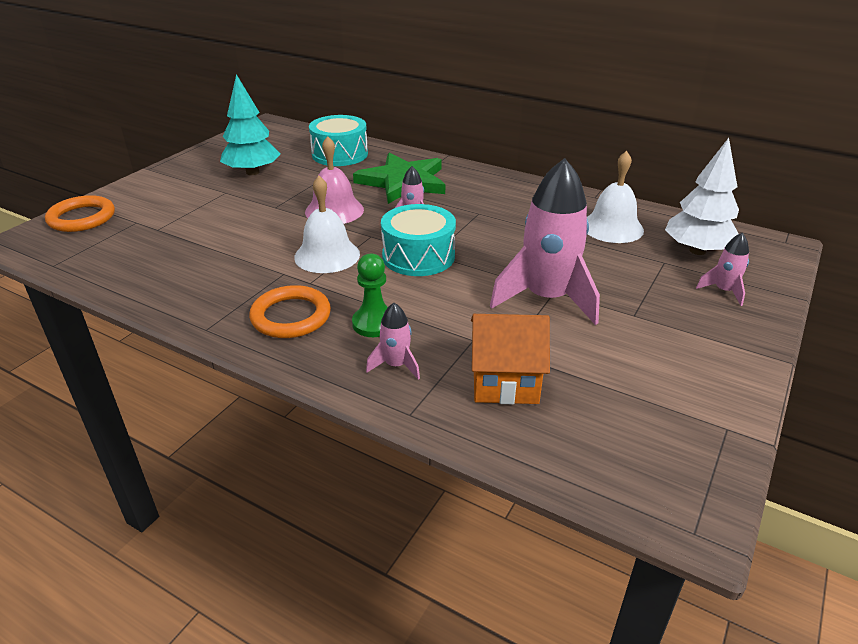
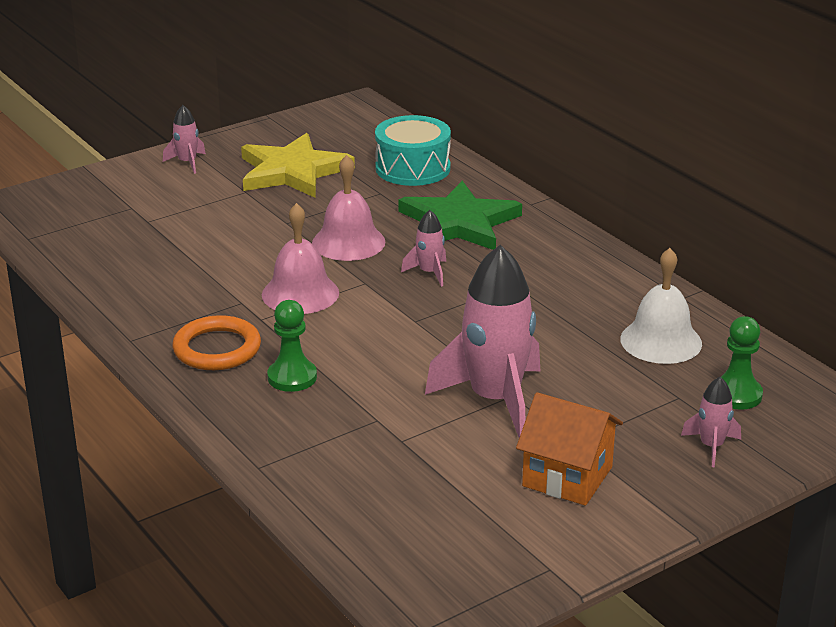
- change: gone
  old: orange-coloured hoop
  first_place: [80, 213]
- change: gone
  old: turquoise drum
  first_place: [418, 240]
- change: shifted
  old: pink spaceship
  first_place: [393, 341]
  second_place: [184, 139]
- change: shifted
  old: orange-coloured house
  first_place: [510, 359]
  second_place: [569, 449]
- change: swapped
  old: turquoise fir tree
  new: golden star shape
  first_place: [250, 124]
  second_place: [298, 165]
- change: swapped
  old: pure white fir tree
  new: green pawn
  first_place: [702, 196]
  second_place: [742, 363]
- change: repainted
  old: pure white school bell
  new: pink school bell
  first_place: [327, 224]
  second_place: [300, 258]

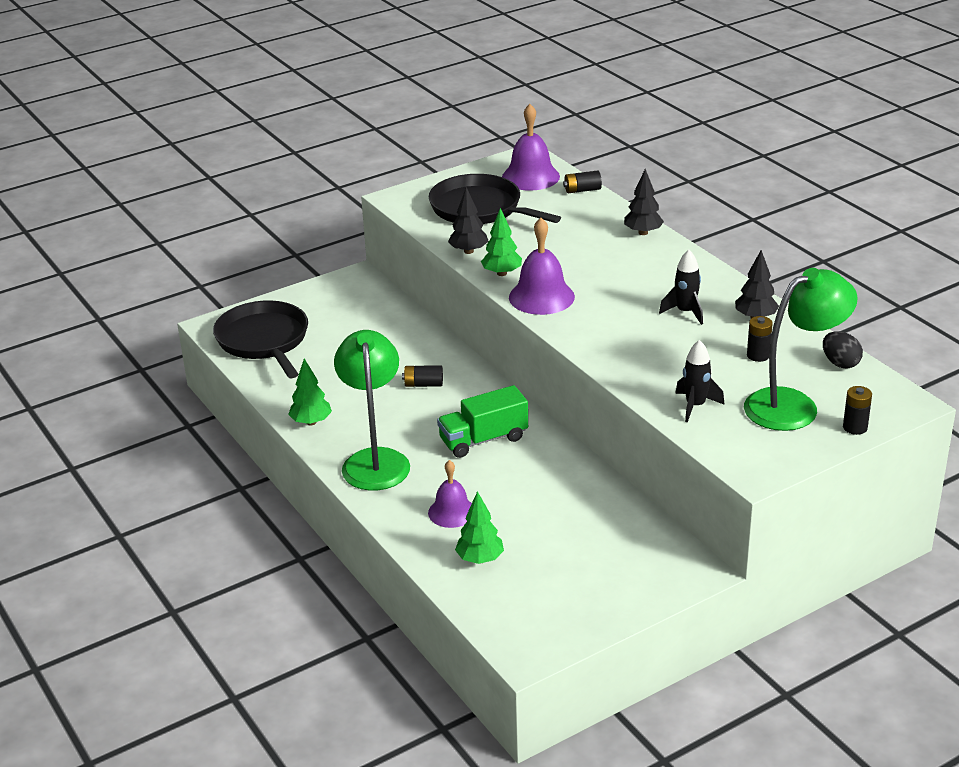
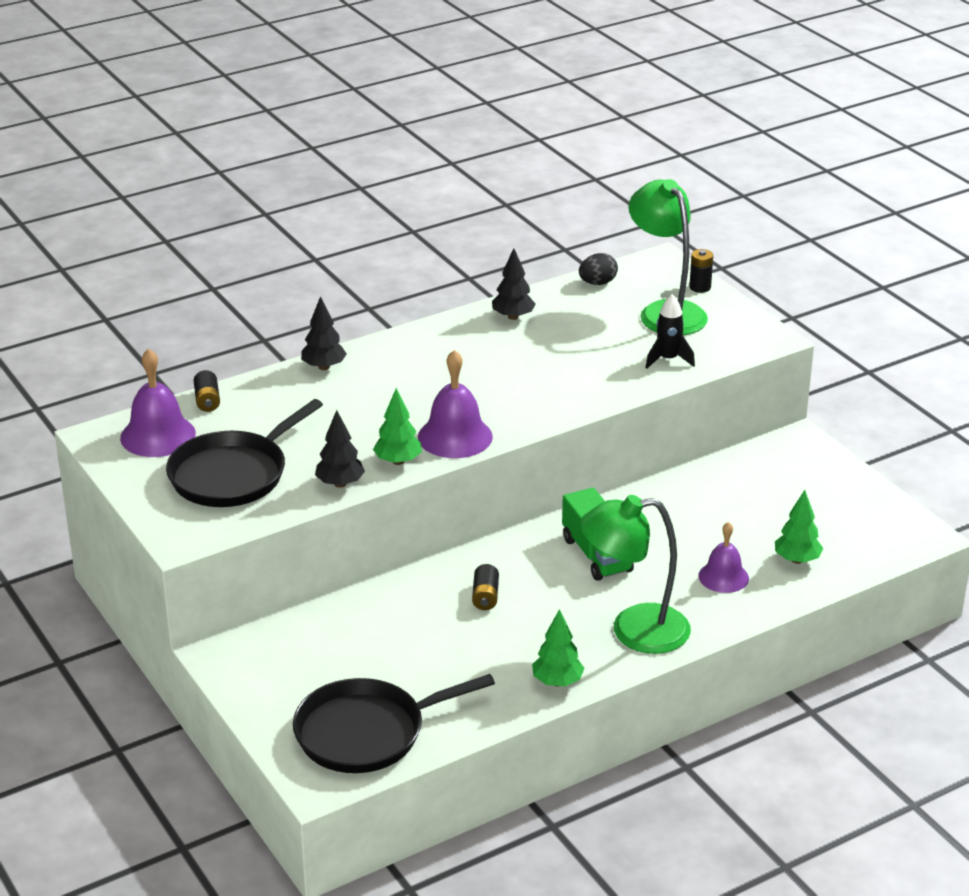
- change: gone
  old: ebony spaceship
  first_place: [681, 287]
- change: gone
  old: ebony battery
  first_place: [760, 339]

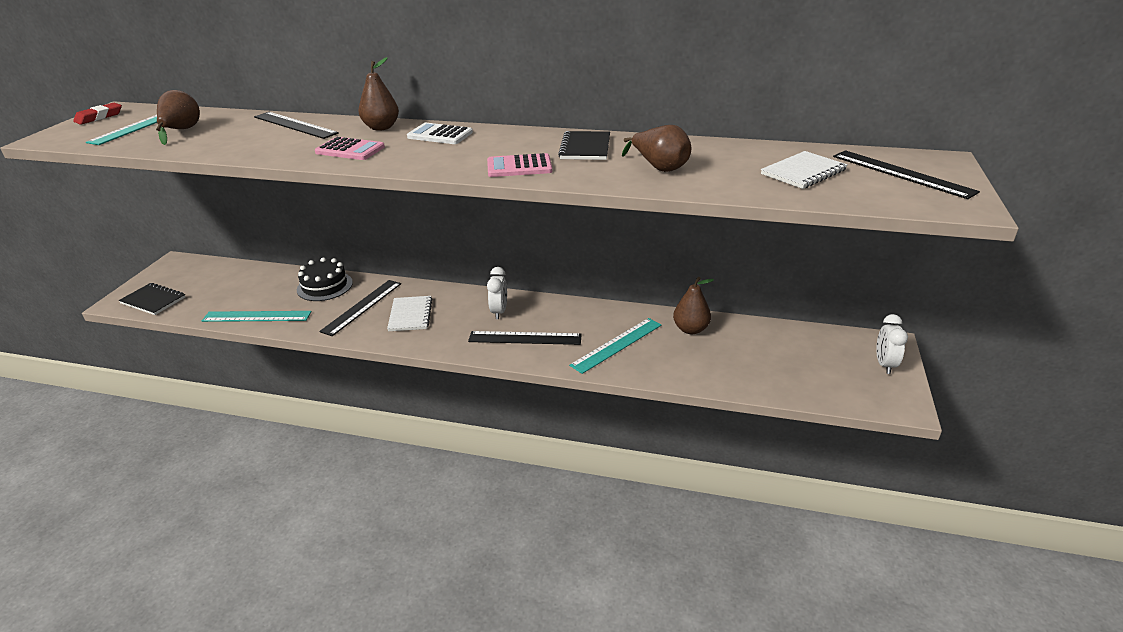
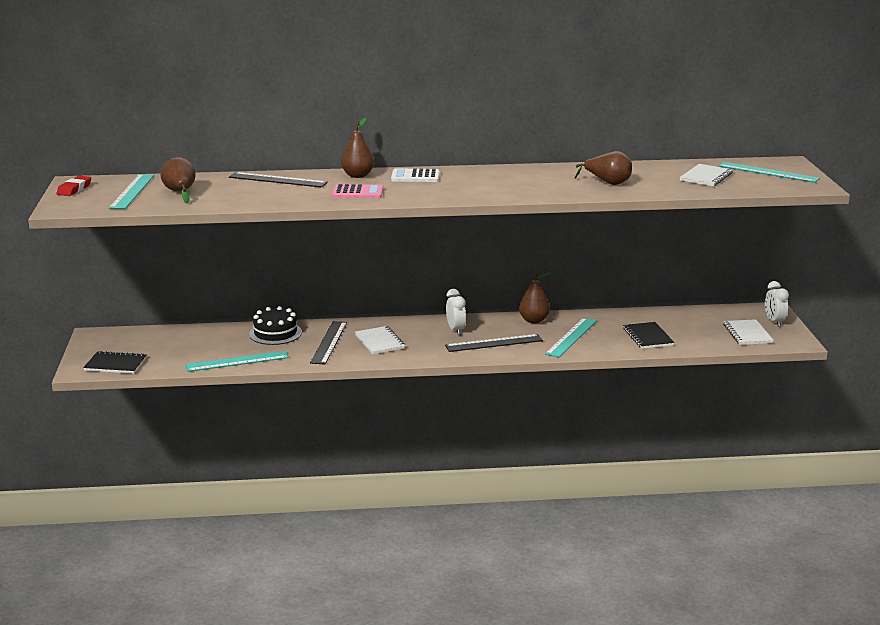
- change: gone
  old: pink adding machine
  first_place: [519, 165]
- change: new
  new: pure white notepad
  second_place: [748, 332]
- change: shifted
  old: ebony notepad
  first_place: [584, 145]
  second_place: [648, 335]
- change: shifted
  old: dark brown toy pear
  first_place: [693, 305]
  second_place: [534, 297]
- change: repainted
  old: ebony measuring stick
  new: turquoise measuring stick
  first_place: [906, 174]
  second_place: [769, 172]

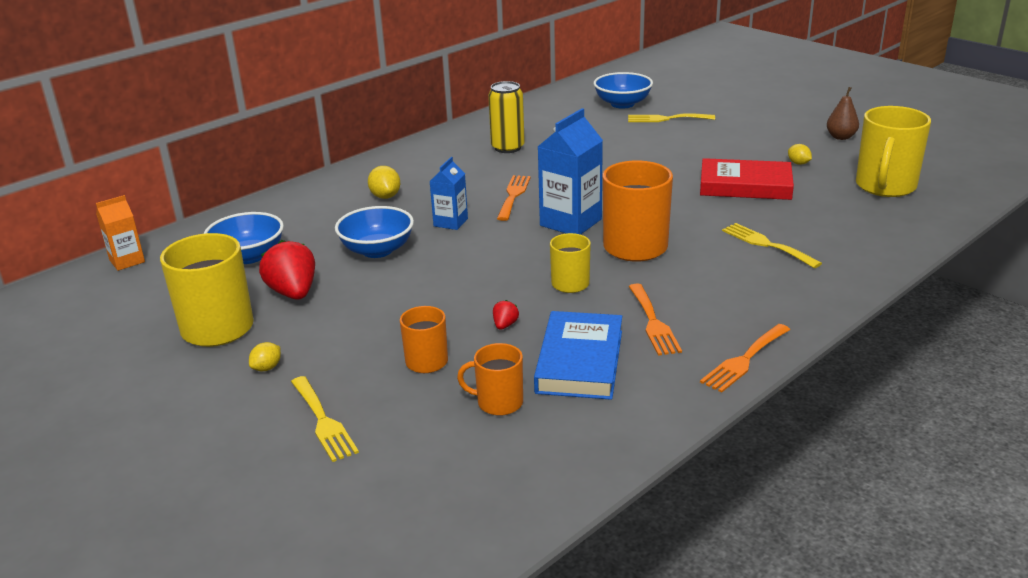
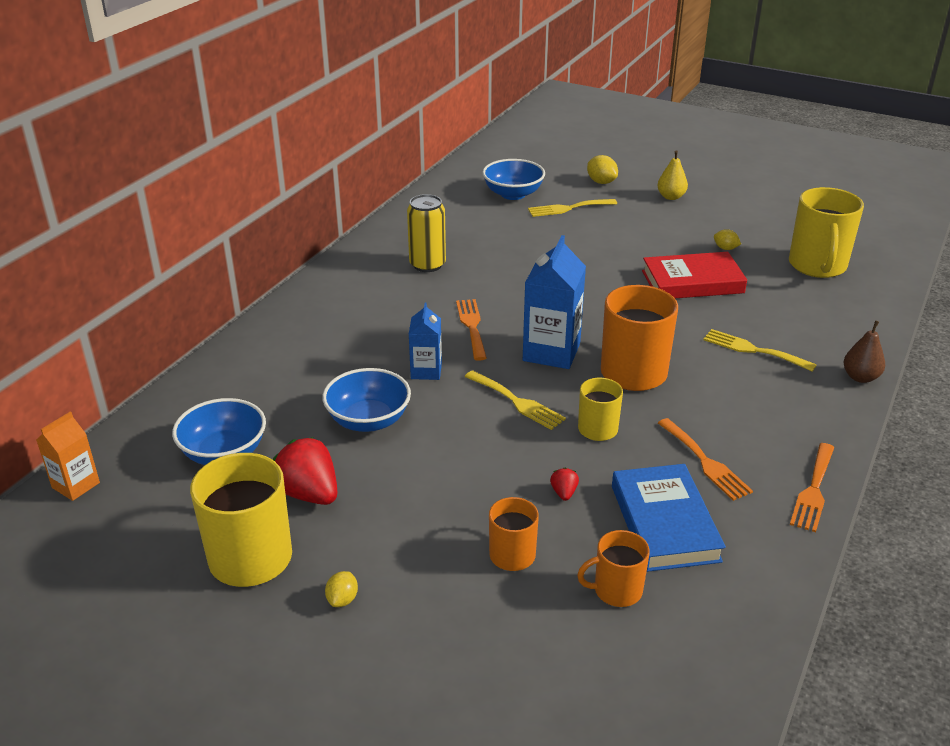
- change: new
  new: golden toy pear
  second_place: [672, 175]
- change: shifted
  old: golden table fork
  first_place: [325, 419]
  second_place: [515, 400]
- change: shifted
  old: golden lemon
  first_place: [384, 182]
  second_place: [602, 169]
- change: shifted
  old: dark brown toy pear
  first_place: [843, 113]
  second_place: [864, 351]

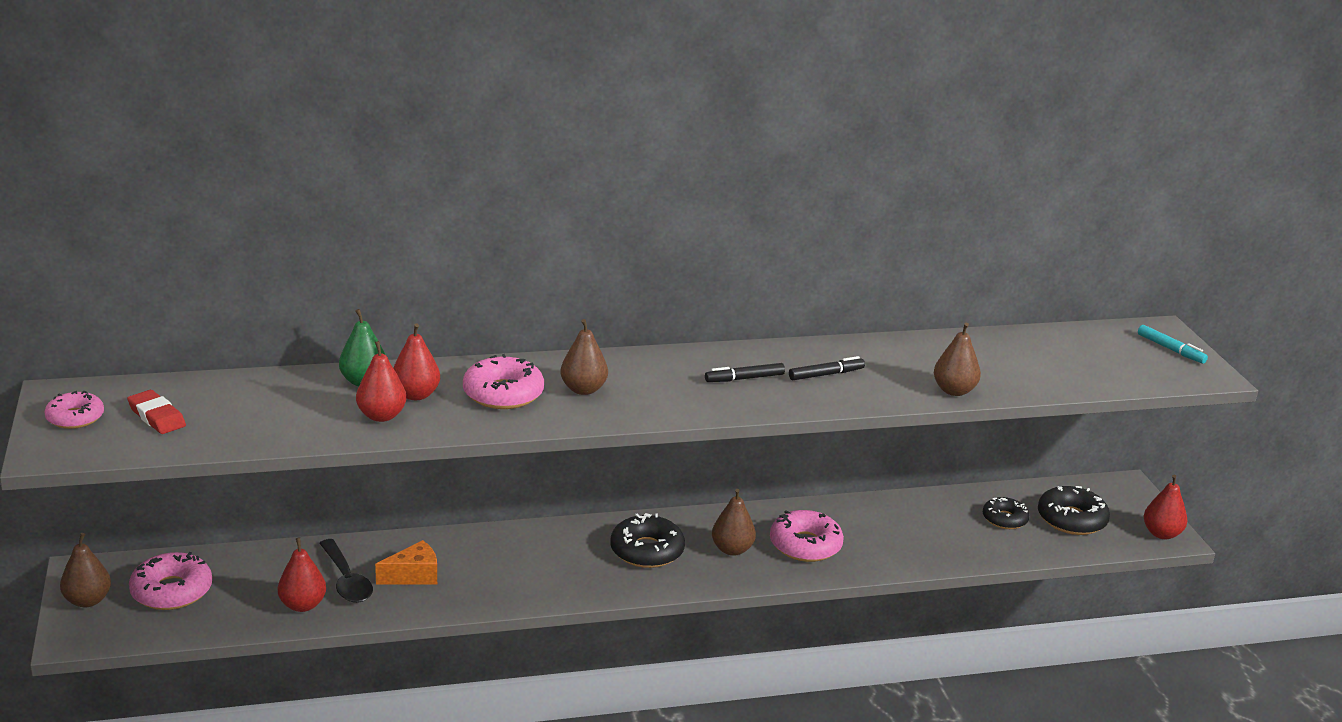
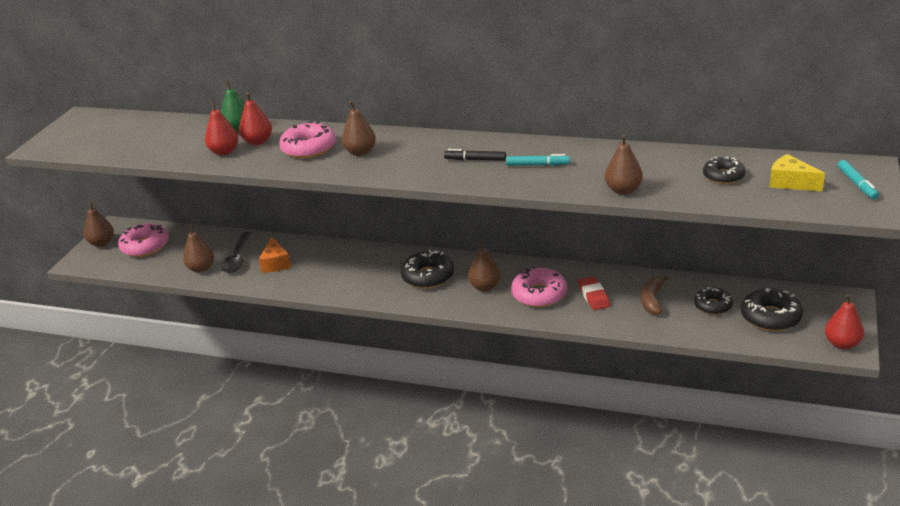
- change: gone
  old: pink glazed donut
  first_place: [74, 410]
- change: new
  new: dark brown banana
  second_place: [655, 295]
- change: new
  new: ebony glazed donut
  second_place: [724, 170]
- change: new
  new: golden piece of cheese
  second_place: [797, 172]
- change: shifted
  old: crimson gum eraser
  first_place: [156, 412]
  second_place: [594, 293]
- change: repainted
  old: crimson toy pear
  new: dark brown toy pear
  first_place: [302, 574]
  second_place: [198, 249]
- change: repainted
  old: ebony marker pen
  new: turquoise marker pen
  first_place: [827, 368]
  second_place: [538, 160]
- change: rotated
  old: orange-coloured piece of cheese
  first_place: [406, 562]
  second_place: [275, 254]
  degrees: 75

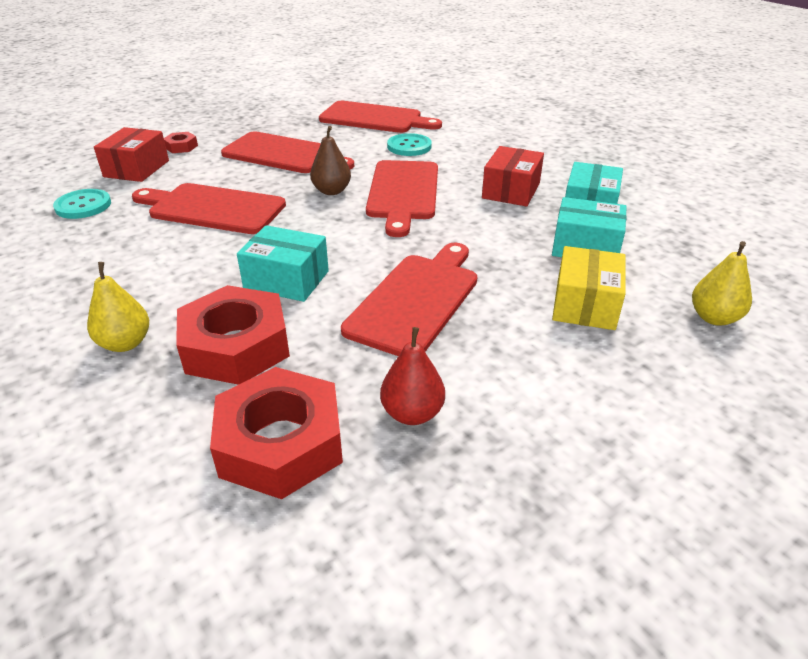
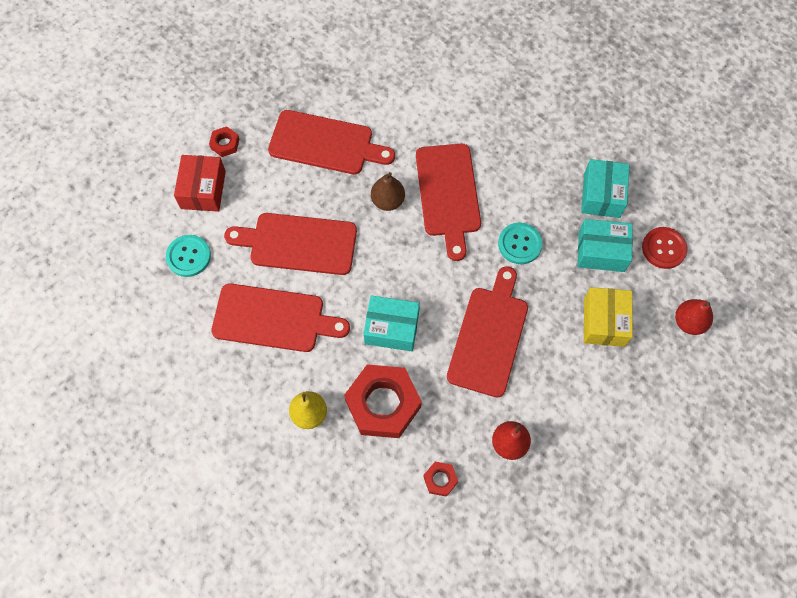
- change: gone
  old: crimson package
  first_place: [513, 176]
- change: new
  new: crimson button
  second_place: [665, 248]
- change: shifted
  old: crimson cutting board
  first_place: [380, 117]
  second_place: [280, 317]
- change: shifted
  old: turquoise button
  first_place: [409, 144]
  second_place: [520, 243]
- change: repainted
  old: golden toy pear
  new: crimson toy pear
  first_place: [722, 283]
  second_place: [694, 317]
- change: scaled
  old: crimson nut
  first_place: [276, 433]
  second_place: [440, 479]
  factor: 0.45

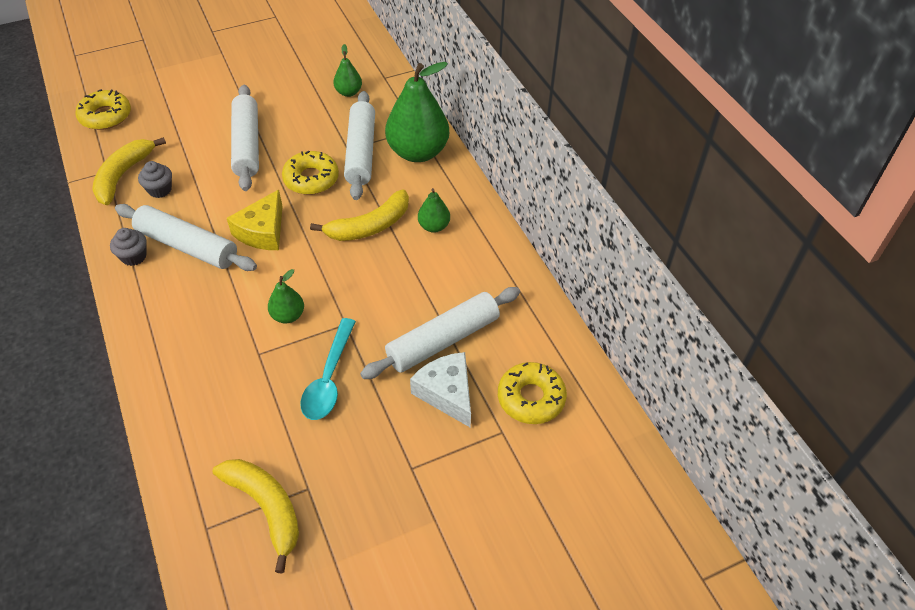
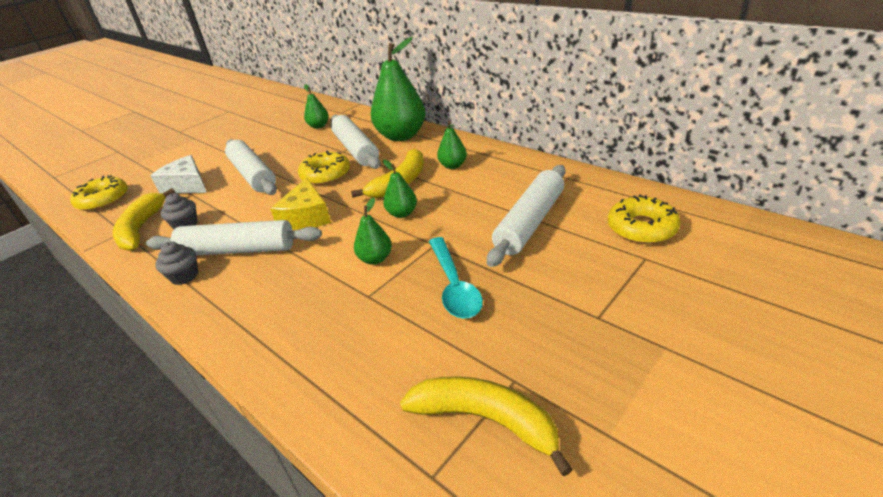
- change: new
  new: green toy pear
  second_place: [400, 189]
- change: shifted
  old: pure white piece of cheese
  first_place: [440, 389]
  second_place: [179, 174]

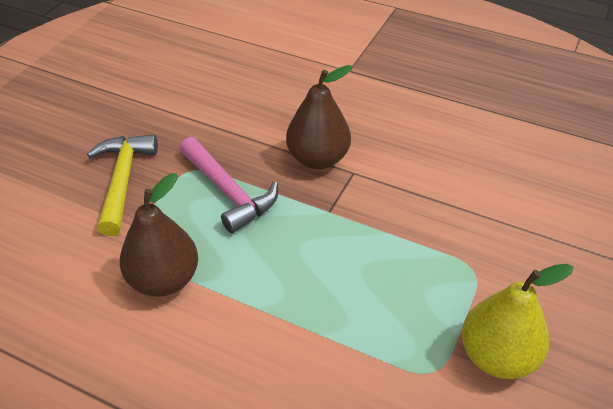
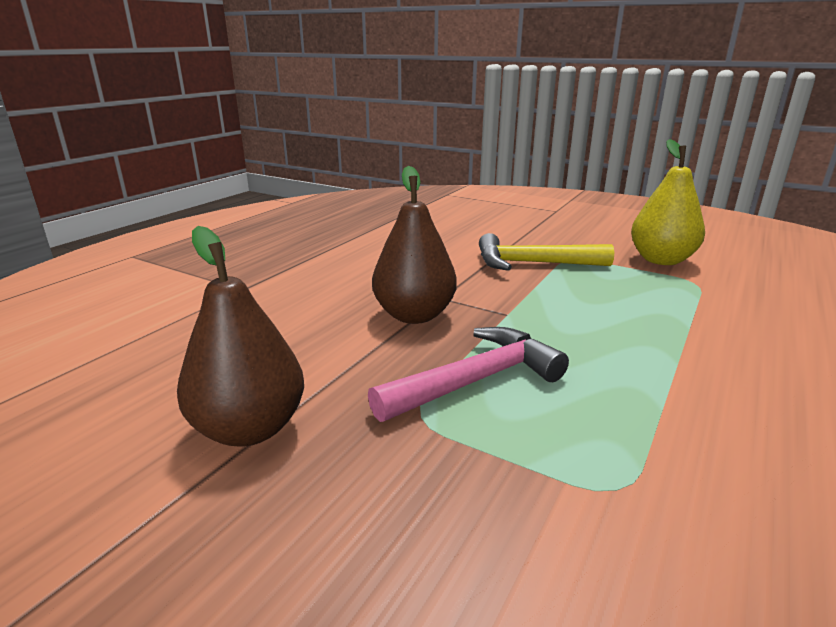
- change: shifted
  old: golden hammer
  first_place: [122, 185]
  second_place: [546, 252]
- change: shifted
  old: dark brown toy pear
  first_place: [159, 235]
  second_place: [240, 336]

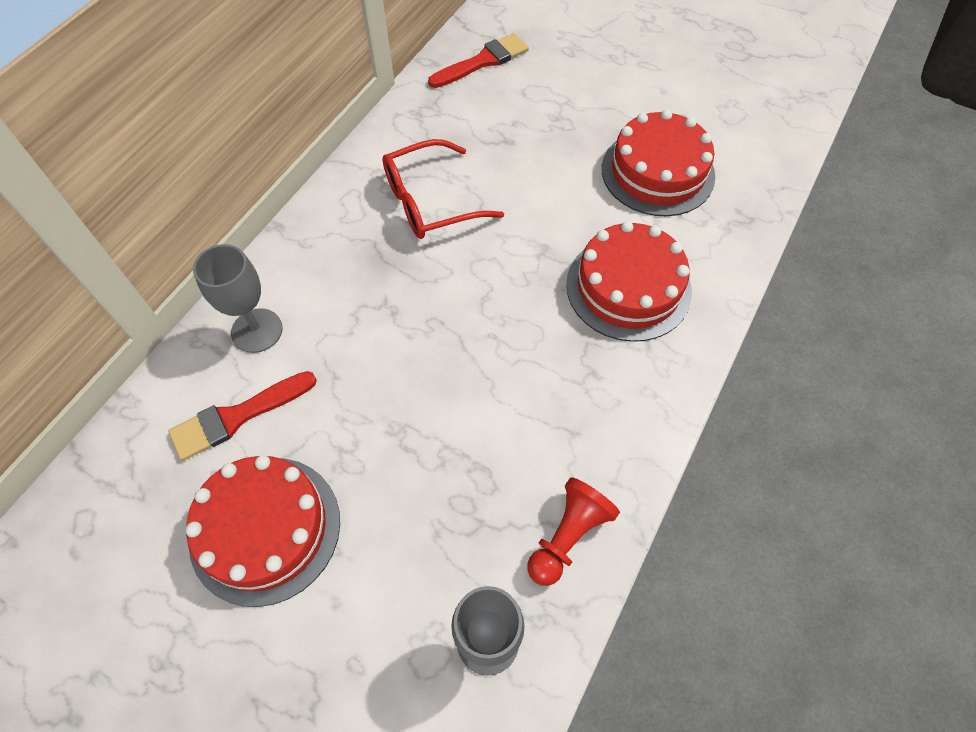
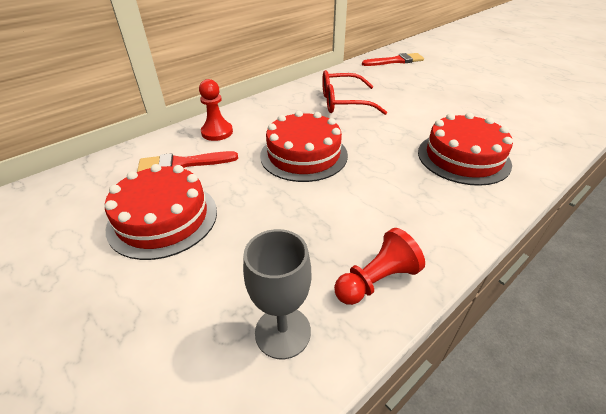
- change: shifted
  old: crimson cake
  first_place: [658, 163]
  second_place: [304, 146]
- change: swapped
  old: grey goblet
  new: crimson pawn
  first_place: [238, 298]
  second_place: [216, 110]

